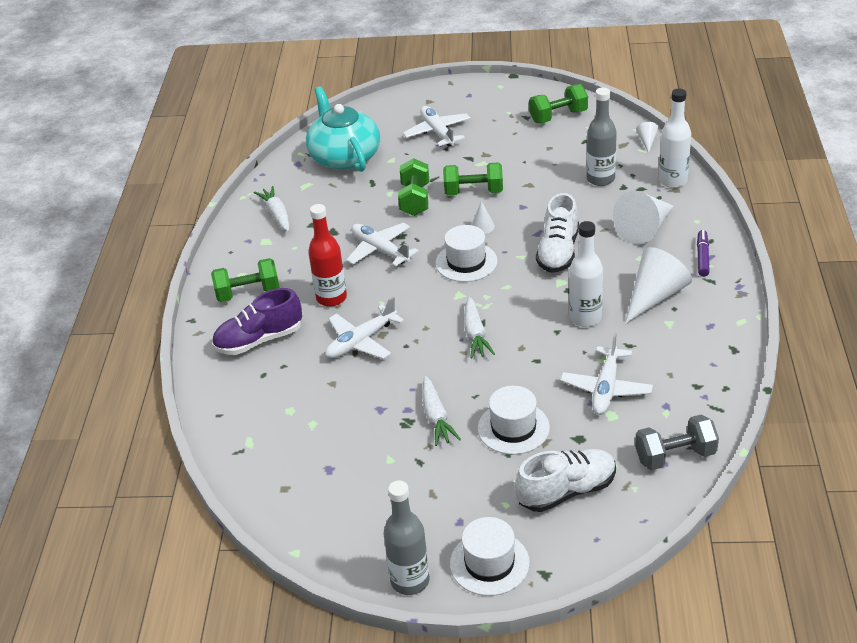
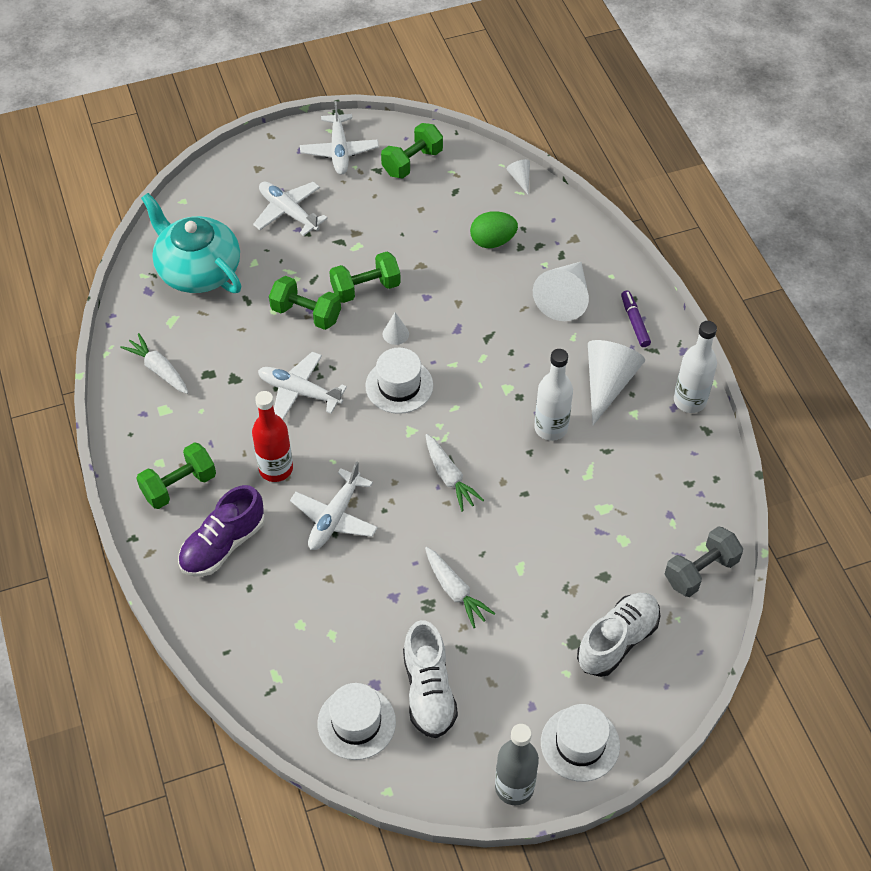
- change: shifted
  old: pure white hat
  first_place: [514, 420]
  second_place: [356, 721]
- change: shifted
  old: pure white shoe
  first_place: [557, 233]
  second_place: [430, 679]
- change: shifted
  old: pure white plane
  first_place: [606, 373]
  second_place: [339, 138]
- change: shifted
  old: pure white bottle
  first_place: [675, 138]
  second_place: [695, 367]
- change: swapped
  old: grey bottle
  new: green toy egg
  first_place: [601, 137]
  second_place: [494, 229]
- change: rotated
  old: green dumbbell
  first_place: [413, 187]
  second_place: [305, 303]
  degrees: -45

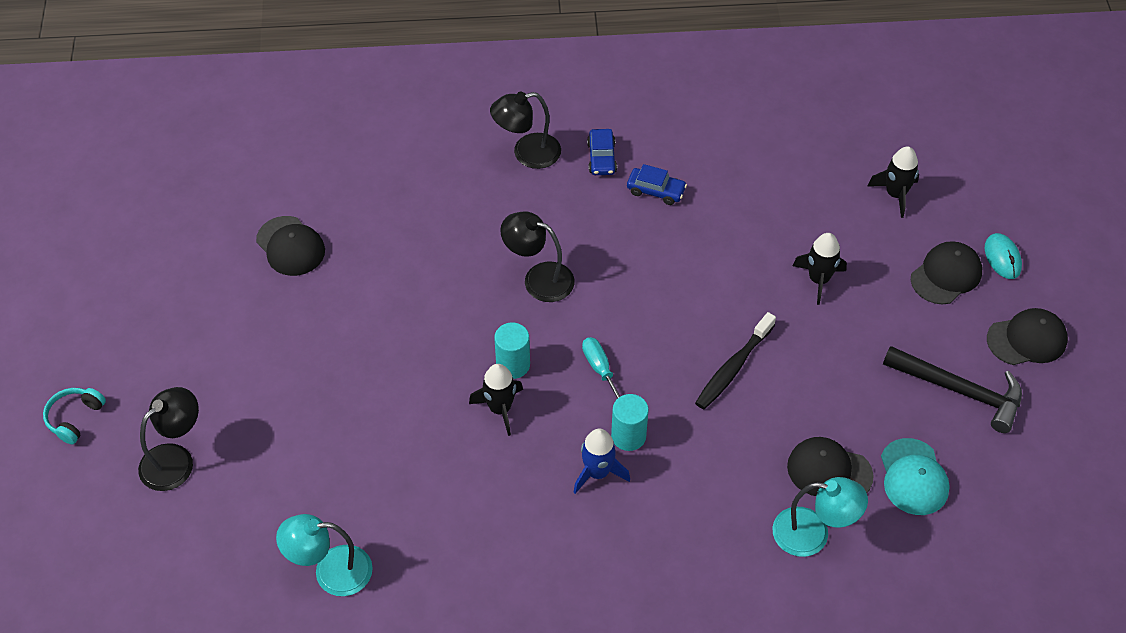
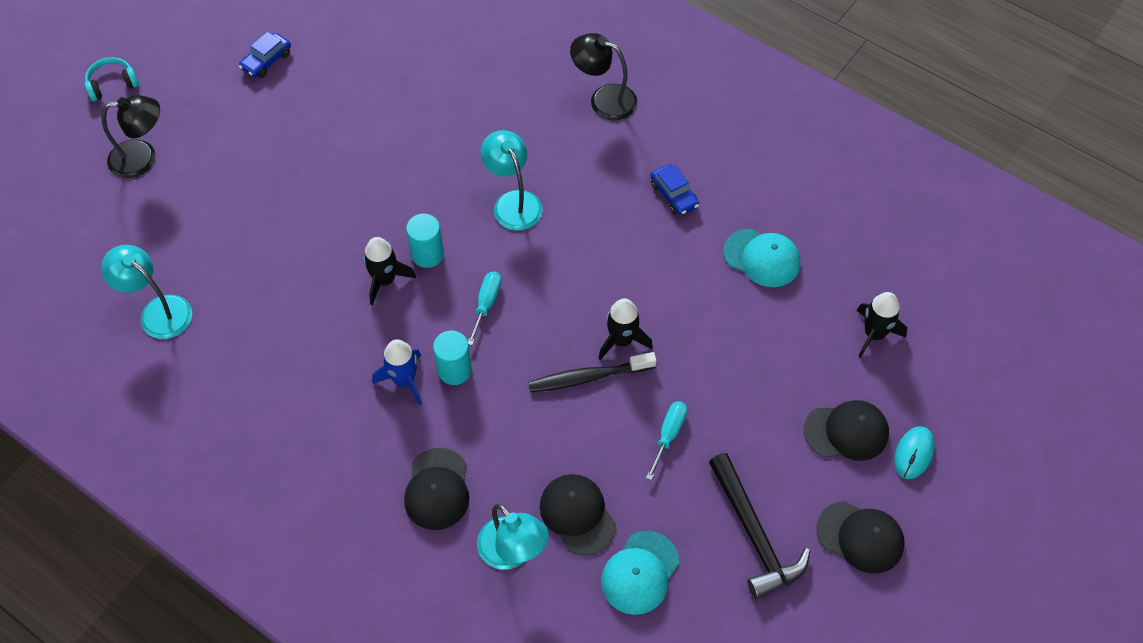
- change: new
  new: turquoise hand screwdriver
  second_place: [666, 440]
- change: new
  new: turquoise peaked cap
  second_place: [761, 257]
- change: shifted
  old: ebony peaked cap
  first_place: [290, 246]
  second_place: [436, 489]
- change: shifted
  old: blue car
  first_place: [602, 152]
  second_place: [265, 54]
- change: shifted
  old: ebony spaceship
  first_place: [820, 269]
  second_place: [625, 329]
- change: repainted
  old: ebony desk lamp
  new: turquoise desk lamp
  first_place: [537, 256]
  second_place: [511, 180]

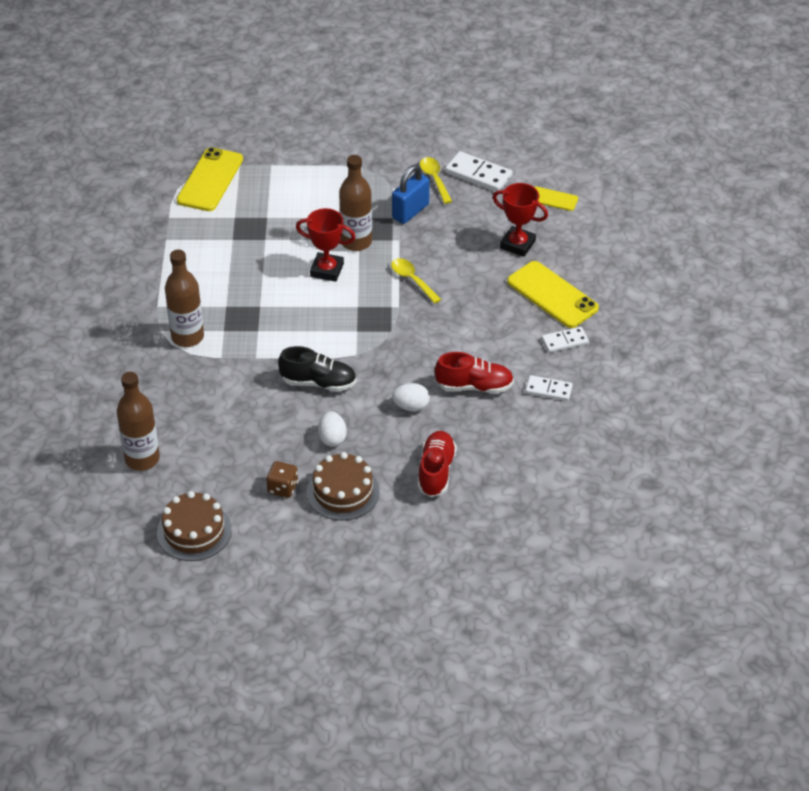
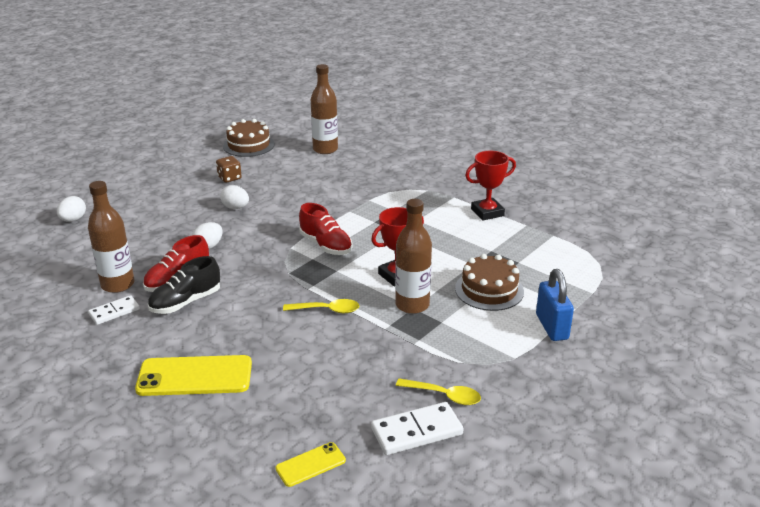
- change: gone
  old: golden mobile phone
  first_place: [210, 179]
- change: gone
  old: pure white domino
  first_place: [565, 340]
- change: new
  new: pure white toy egg
  second_place: [71, 209]
- change: shifted
  old: dark brown bottle
  first_place: [184, 298]
  second_place: [111, 237]
- change: shifted
  old: ebony shoe
  first_place: [317, 369]
  second_place: [184, 285]
- change: shifted
  old: dark brown cake
  first_place: [343, 486]
  second_place: [489, 282]
- change: shifted
  old: blue small lock
  first_place: [411, 194]
  second_place: [555, 305]
- change: shifted
  old: crimson shoe
  first_place: [437, 464]
  second_place: [325, 229]
- change: shifted
  old: crimson award cup
  first_place: [520, 220]
  second_place: [490, 186]

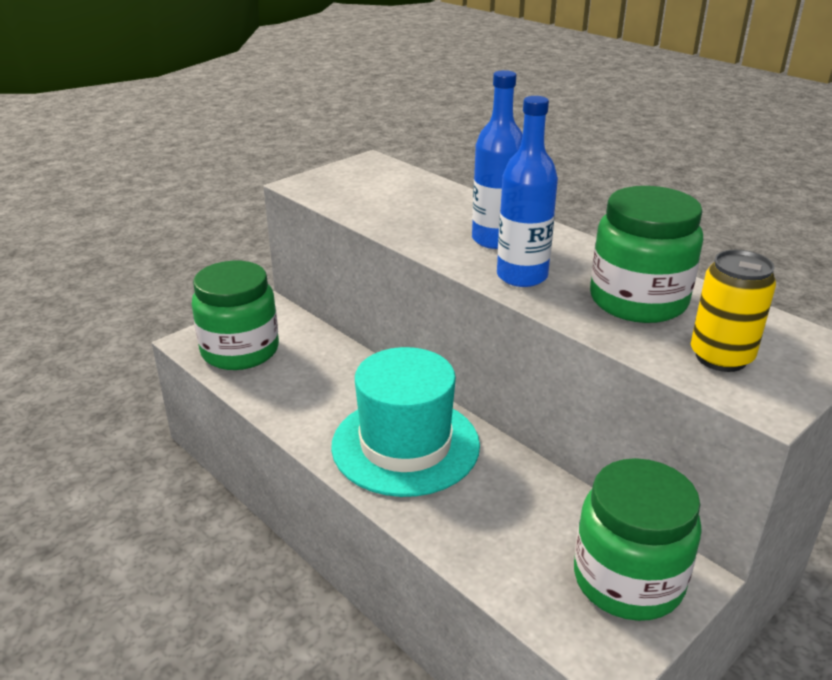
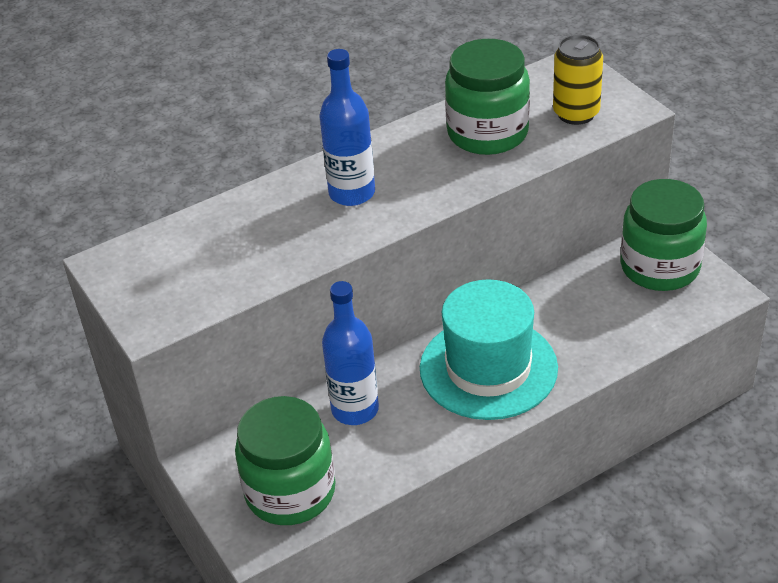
- change: shifted
  old: blue bottle
  first_place: [527, 191]
  second_place: [350, 353]

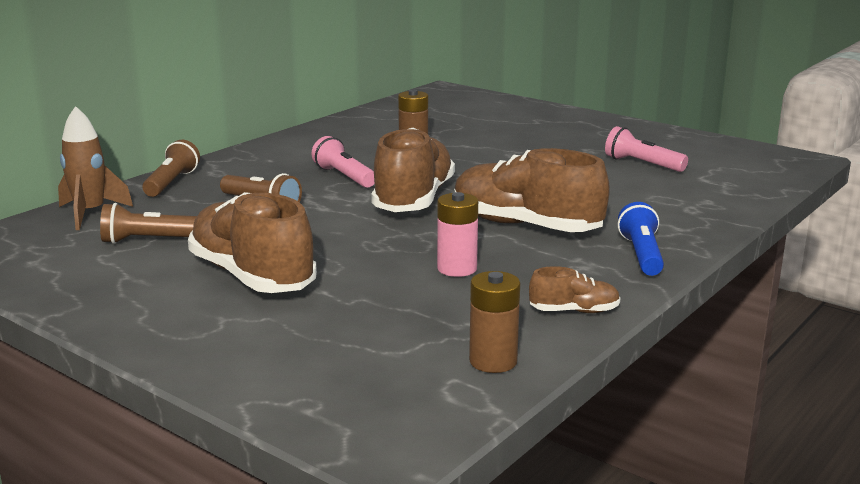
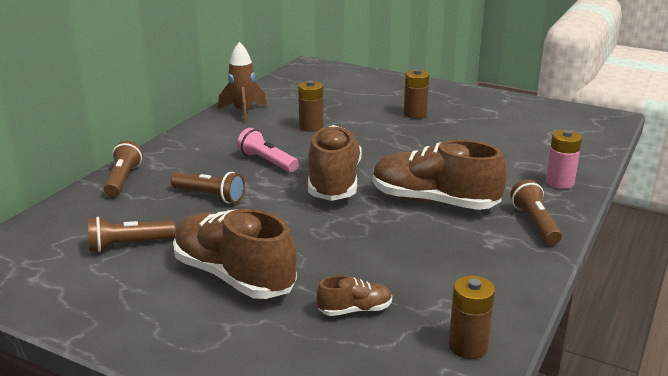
- change: gone
  old: pink flashlight
  first_place: [646, 149]
- change: new
  new: dark brown battery
  second_place: [416, 94]
- change: shifted
  old: dark brown spaceship
  first_place: [95, 168]
  second_place: [242, 82]
- change: shifted
  old: pink battery
  first_place: [457, 234]
  second_place: [564, 159]
- change: shifted
  old: dark brown shoe
  first_place: [575, 289]
  second_place: [354, 295]
- change: repainted
  old: blue flashlight
  new: dark brown flashlight
  first_place: [641, 239]
  second_place: [536, 212]

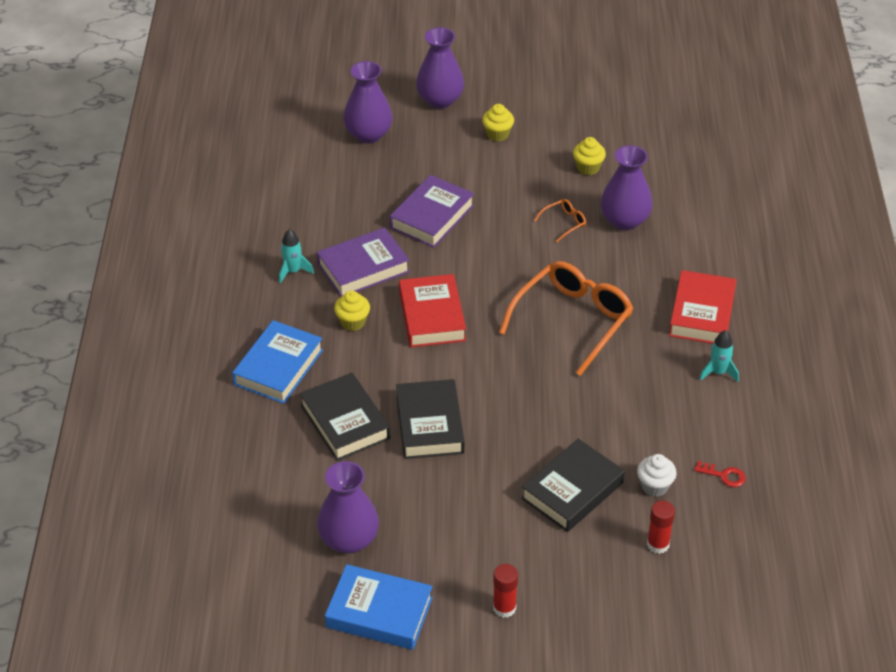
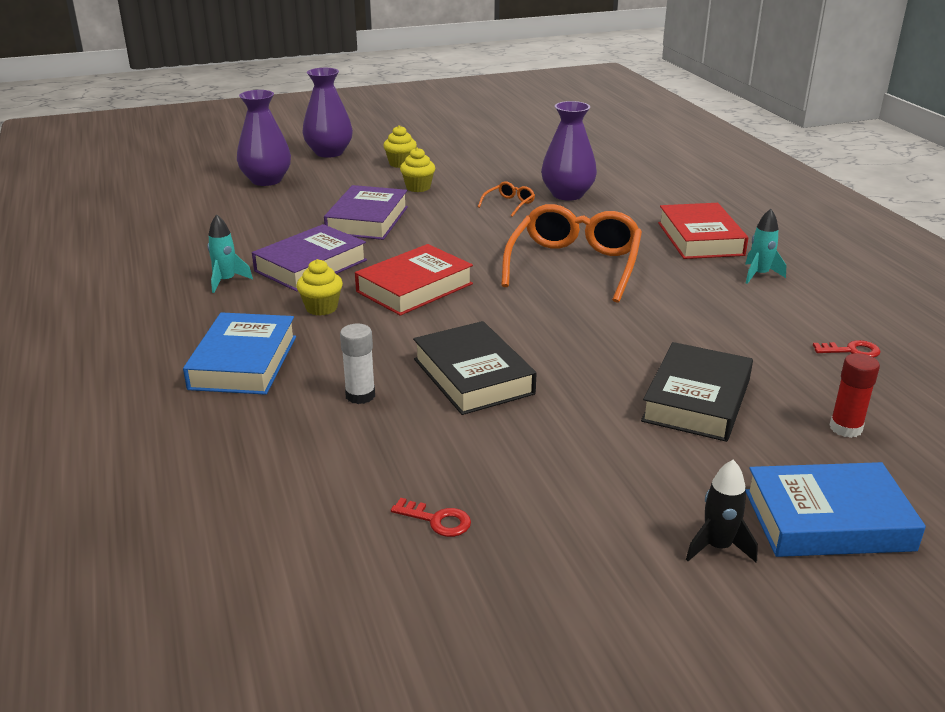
- change: gone
  old: pure white fairy cake
  first_place: [657, 475]
- change: shifted
  old: blue hardcover
  first_place: [379, 607]
  second_place: [836, 509]
- change: shifted
  old: golden fairy cake
  first_place: [589, 156]
  second_place: [417, 169]
- change: swapped
  old: ebony hardcover
  new: pure white stick of glue
  first_place: [345, 417]
  second_place: [357, 364]
- change: swapped
  old: royal purple flower vase
  new: crimson key
  first_place: [348, 507]
  second_place: [431, 517]
- change: swapped
  old: crimson stick of glue
  new: ebony spaceship
  first_place: [505, 591]
  second_place: [722, 511]
- change: rotated
  old: crimson hardcover
  first_place: [432, 310]
  second_place: [414, 280]
  degrees: 75

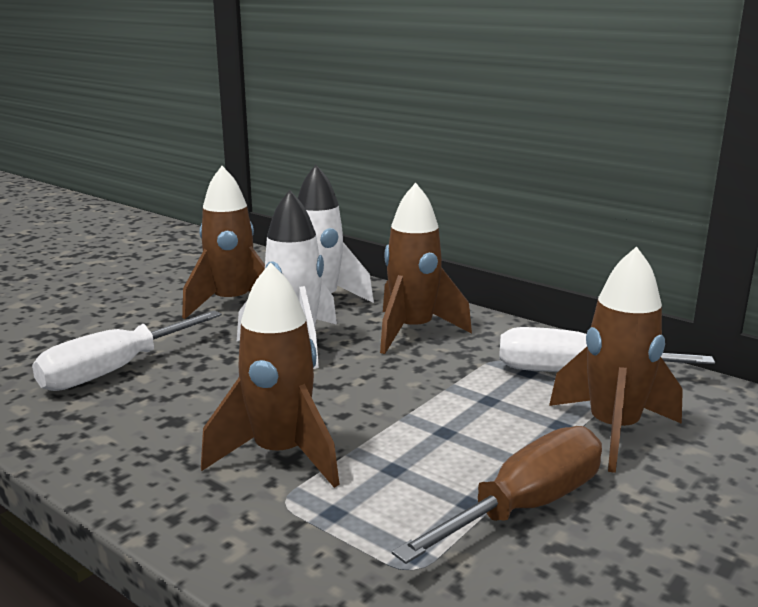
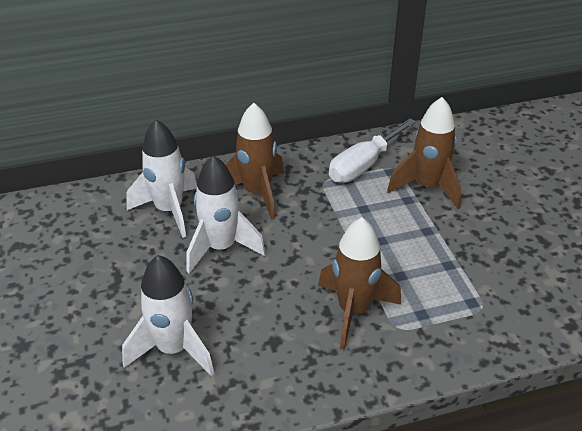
- change: gone
  old: dark brown spaceship
  first_place: [223, 242]
- change: gone
  old: dark brown hand screwdriver
  first_place: [497, 495]
- change: swapped
  old: pure white hand screwdriver
  new: pure white spaceship
  first_place: [127, 350]
  second_place: [168, 315]

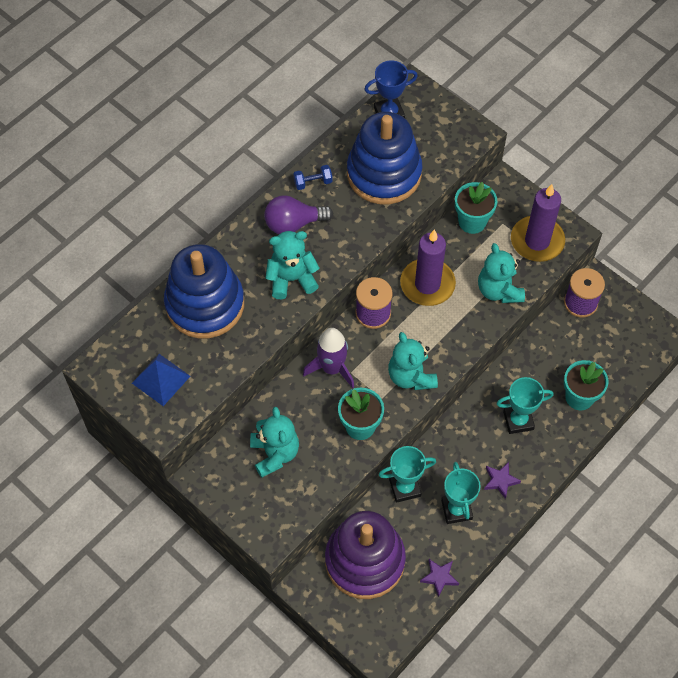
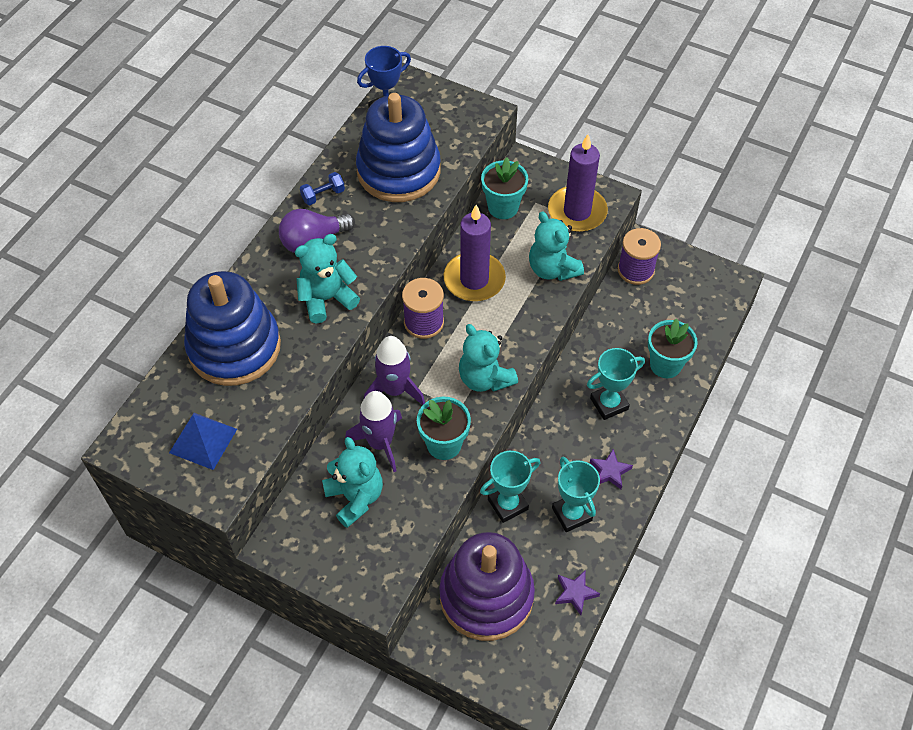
- change: new
  new: royal purple spaceship
  second_place: [373, 431]

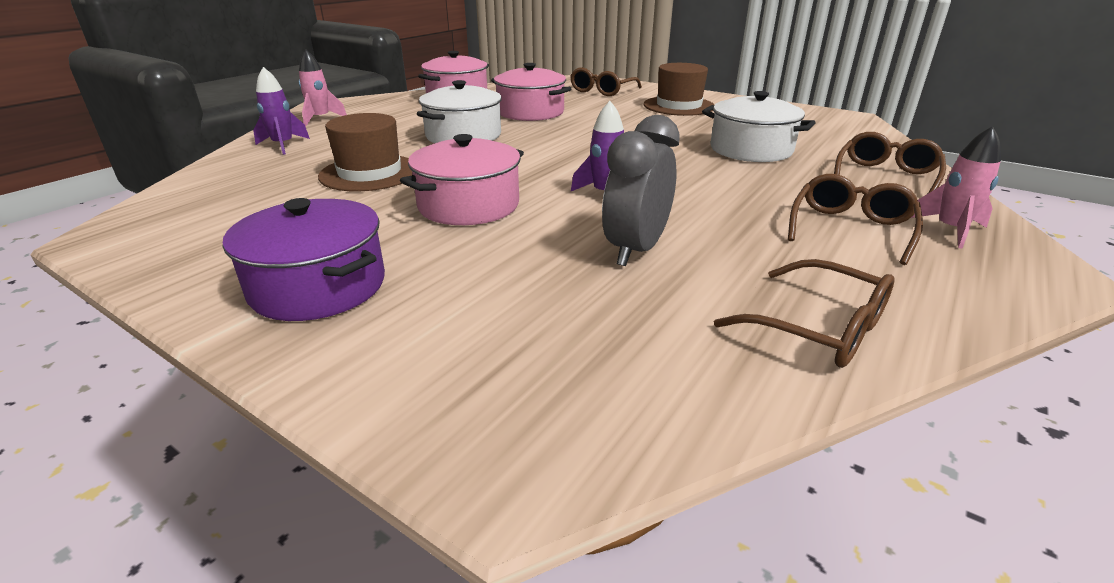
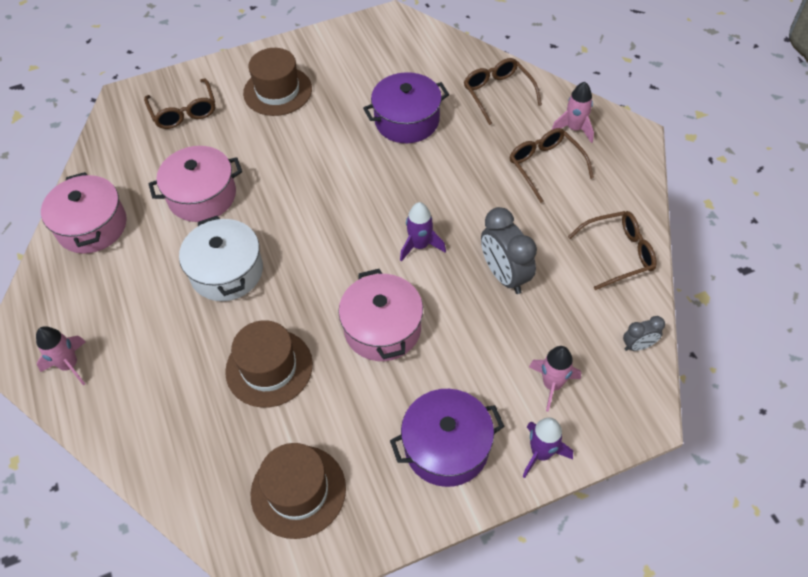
- change: new
  new: dark brown hat
  second_place: [298, 491]
- change: new
  new: pink spaceship
  second_place: [555, 379]
- change: new
  new: grey clock
  second_place: [644, 333]
- change: shifted
  old: royal purple spaceship
  first_place: [281, 111]
  second_place: [547, 447]
- change: repainted
  old: pure white stockpot
  new: royal purple stockpot
  first_place: [759, 126]
  second_place: [406, 107]

